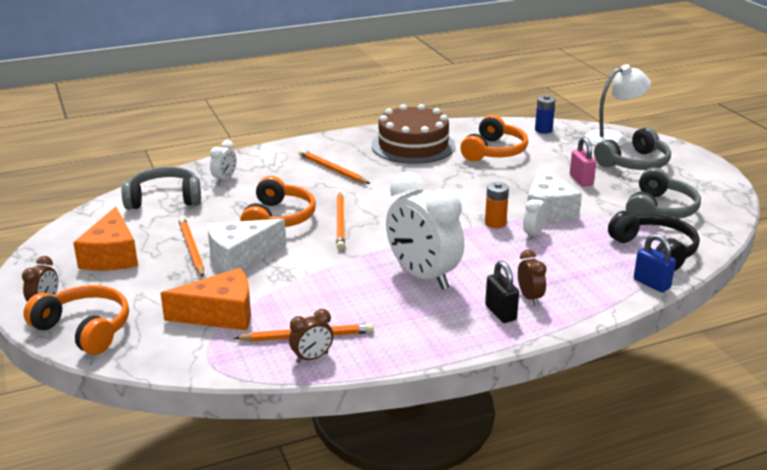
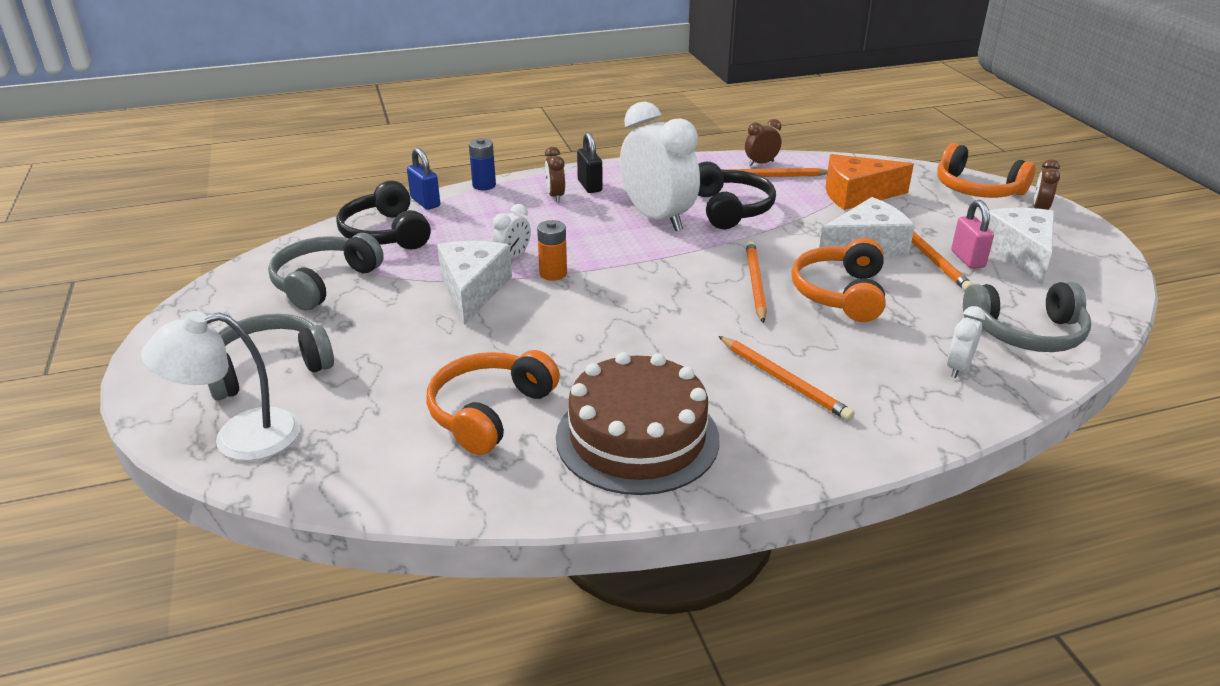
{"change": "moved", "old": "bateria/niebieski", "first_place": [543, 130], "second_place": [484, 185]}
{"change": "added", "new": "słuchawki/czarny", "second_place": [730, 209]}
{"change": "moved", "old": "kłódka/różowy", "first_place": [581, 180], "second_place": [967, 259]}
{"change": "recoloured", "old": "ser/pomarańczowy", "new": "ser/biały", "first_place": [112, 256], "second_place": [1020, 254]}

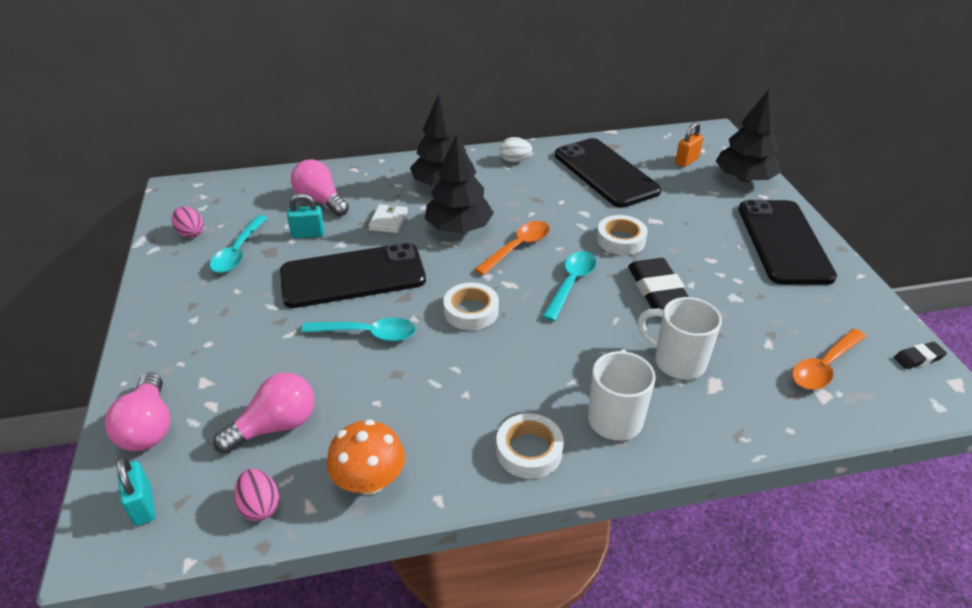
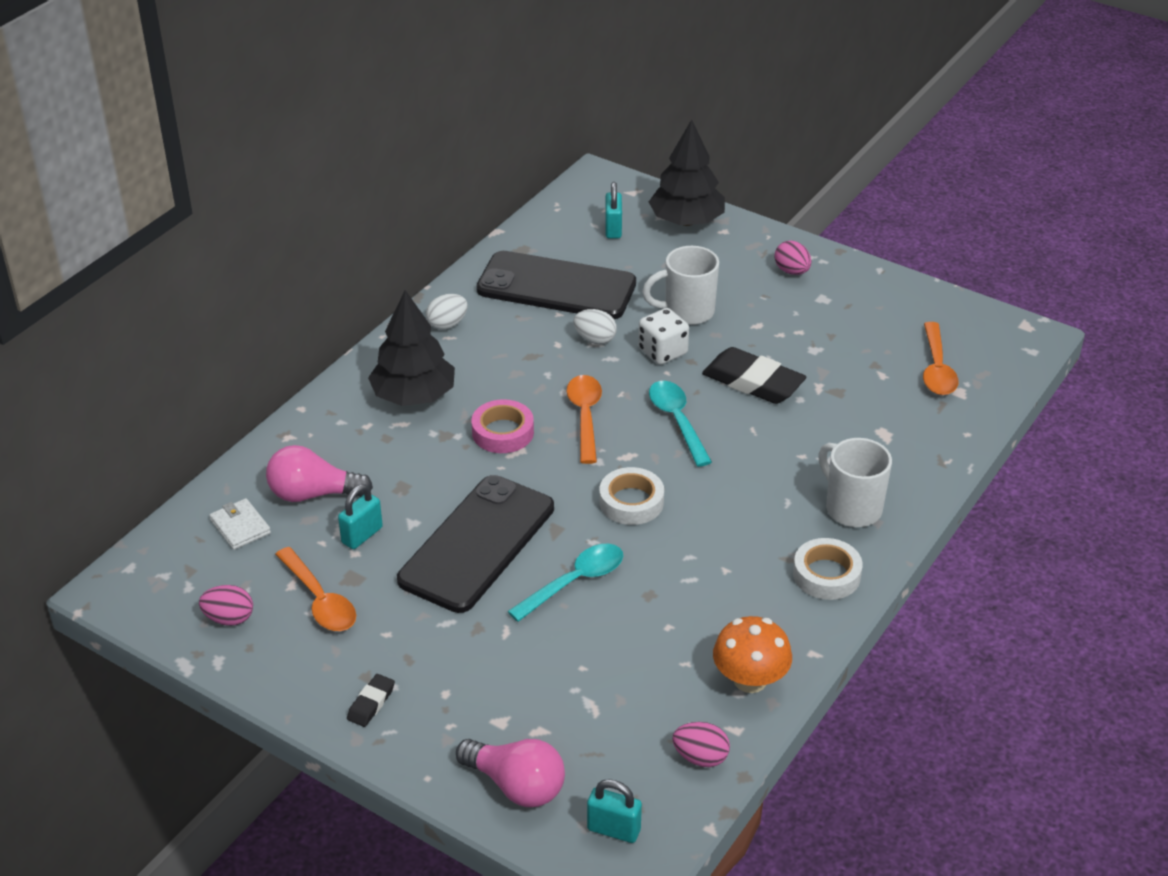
{"change": "moved", "old": "portfel/biały", "first_place": [388, 221], "second_place": [240, 527]}
{"change": "recoloured", "old": "łyżka/turkusowy", "new": "łyżka/pomarańczowy", "first_place": [238, 252], "second_place": [320, 600]}
{"change": "moved", "old": "gumka do mazania/czarny", "first_place": [918, 358], "second_place": [371, 703]}
{"change": "replaced", "old": "drzewko/czarny", "new": "taśma klejąca/różowy", "first_place": [459, 228], "second_place": [503, 432]}
{"change": "added", "new": "jajko/biały", "second_place": [595, 339]}
{"change": "recoloured", "old": "kłódka/pomarańczowy", "new": "kłódka/turkusowy", "first_place": [686, 161], "second_place": [613, 229]}
{"change": "replaced", "old": "taśma klejąca/biały", "new": "kostka do gry/biały", "first_place": [621, 240], "second_place": [662, 352]}
{"change": "moved", "old": "kubek/biały", "first_place": [677, 361], "second_place": [686, 312]}
{"change": "replaced", "old": "telefon/czarny", "new": "jajko/różowy", "first_place": [783, 242], "second_place": [792, 271]}
{"change": "removed", "old": "żarówka/różowy", "first_place": [275, 426]}

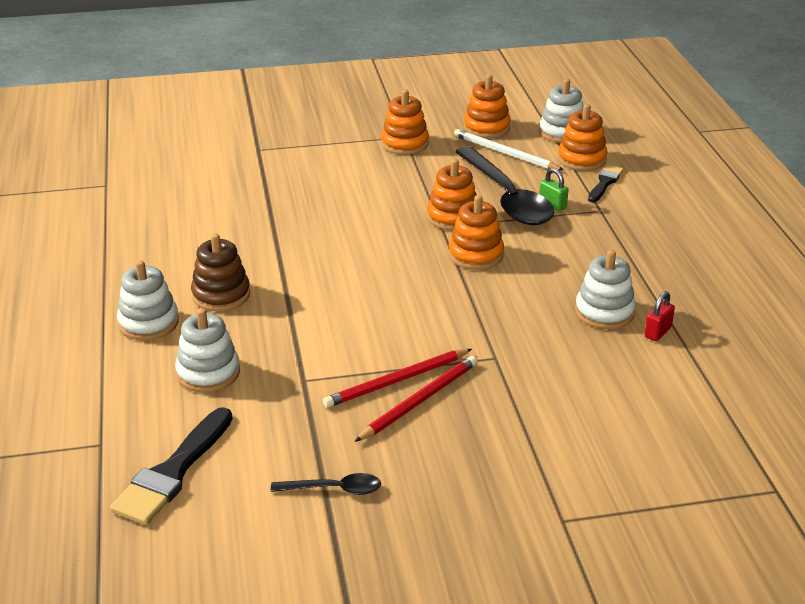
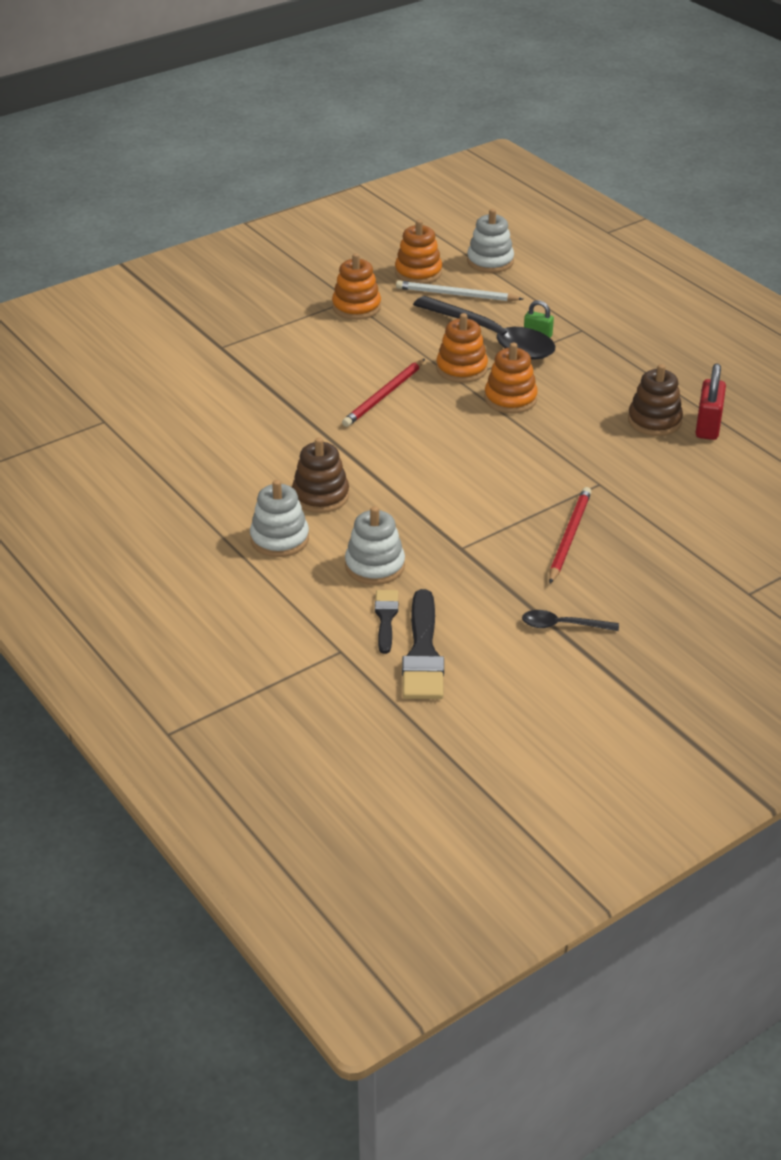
{"change": "moved", "old": "ołówek/czerwony", "first_place": [396, 381], "second_place": [384, 395]}
{"change": "moved", "old": "pędzel/czarny", "first_place": [605, 183], "second_place": [386, 618]}
{"change": "turned", "old": "łyżka/czarny", "first_place": [334, 489], "second_place": [562, 625], "degrees": -150}
{"change": "recoloured", "old": "zabawka nakładanka/biały", "new": "zabawka nakładanka/brązowy", "first_place": [604, 312], "second_place": [654, 421]}
{"change": "resized", "old": "kłódka/czerwony", "first_place": [657, 332], "second_place": [708, 426], "factor": 1.66}
{"change": "removed", "old": "zabawka nakładanka/pomarańczowy", "first_place": [582, 159]}

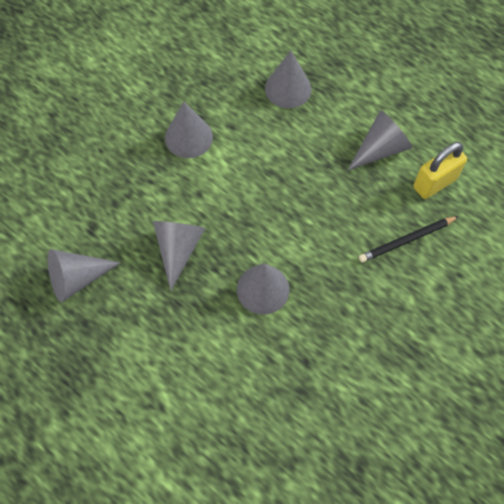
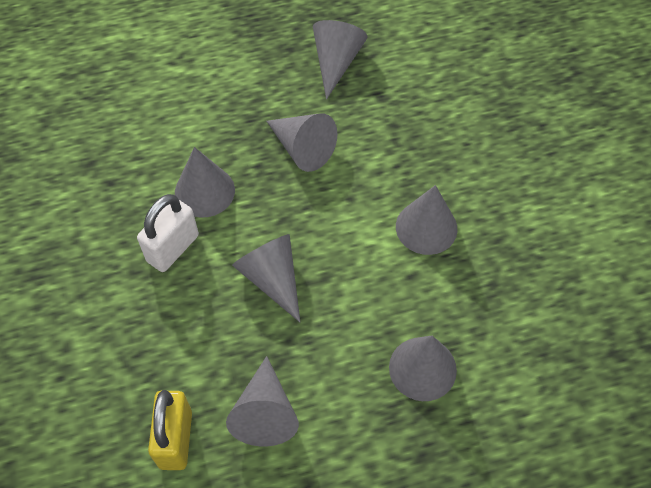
{"change": "added", "new": "kłódka/biały", "second_place": [173, 248]}
{"change": "added", "new": "stożek/szary", "second_place": [272, 278]}
{"change": "removed", "old": "ołówek/czarny", "first_place": [407, 240]}

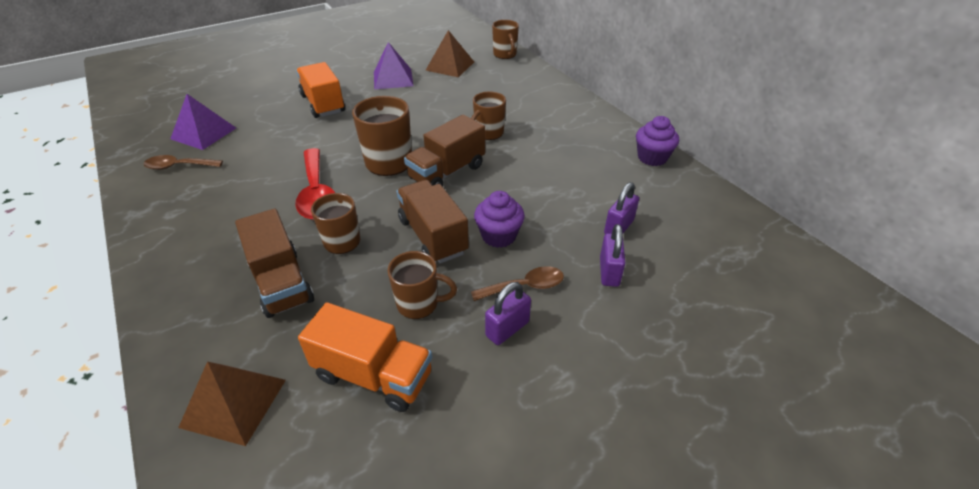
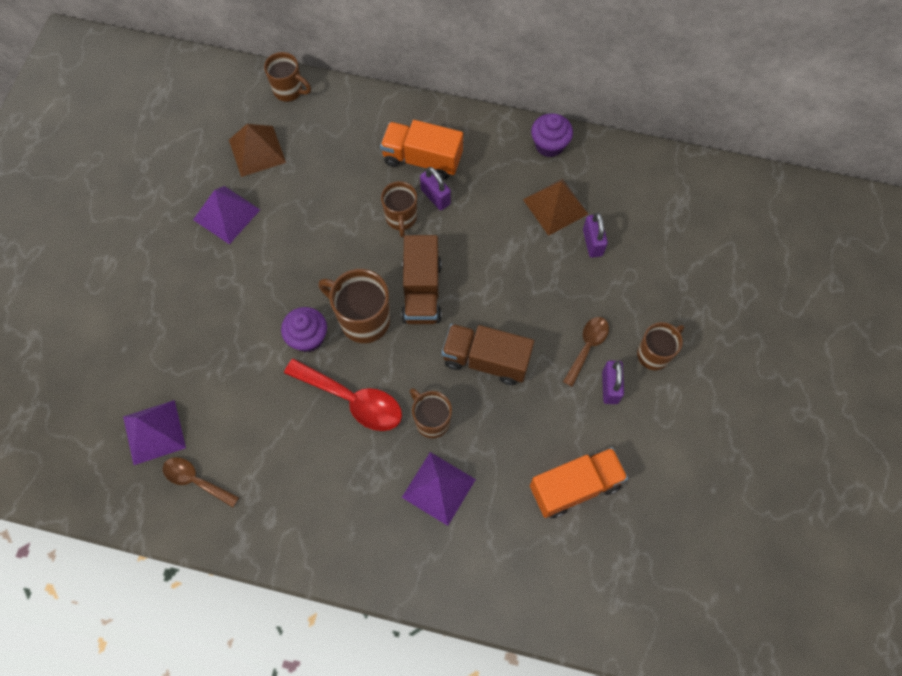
{"change": "turned", "old": "łyżka/brązowy", "first_place": [179, 166], "second_place": [196, 480], "degrees": 75}
{"change": "moved", "old": "muffinka/fioletowy", "first_place": [499, 236], "second_place": [308, 337]}
{"change": "moved", "old": "ciężarówka/pomarańczowy", "first_place": [323, 104], "second_place": [422, 159]}
{"change": "replaced", "old": "ciężarówka/brązowy", "new": "piramida/fioletowy", "first_place": [281, 283], "second_place": [438, 488]}
{"change": "moved", "old": "kłódka/fioletowy", "first_place": [609, 272], "second_place": [435, 197]}
{"change": "moved", "old": "piramida/brązowy", "first_place": [233, 403], "second_place": [555, 206]}
{"change": "moved", "old": "kubek/brązowy", "first_place": [419, 304], "second_place": [654, 354]}

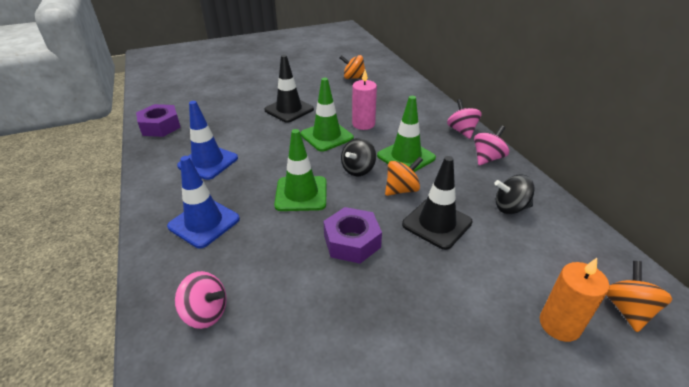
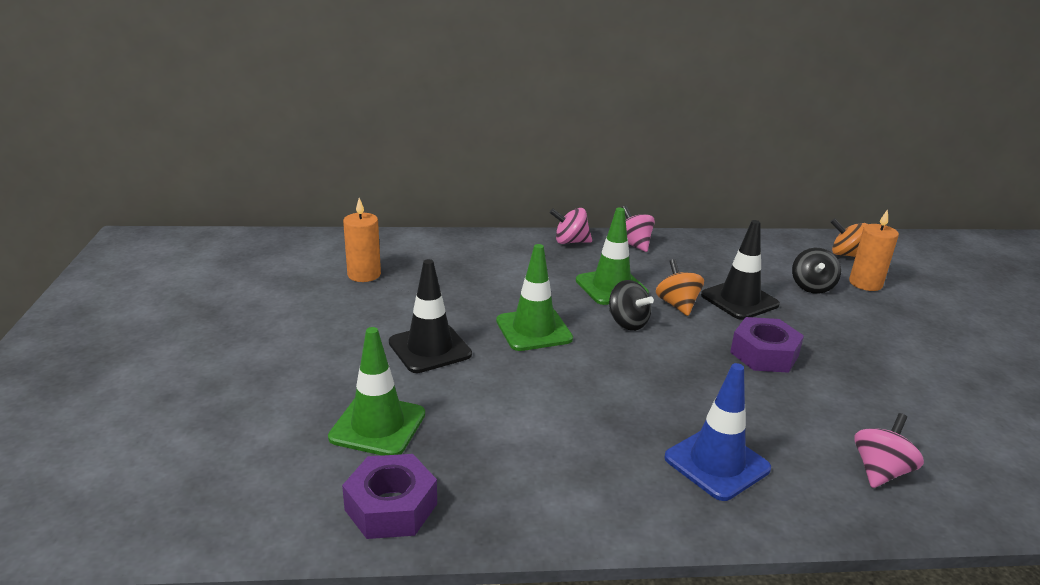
{"change": "moved", "old": "pachołek/zielony", "first_place": [301, 194], "second_place": [378, 426]}
{"change": "replaced", "old": "bączek/pomarańczowy", "new": "świeca/pomarańczowy", "first_place": [353, 78], "second_place": [364, 274]}
{"change": "moved", "old": "bączek/czarny", "first_place": [510, 207], "second_place": [812, 287]}
{"change": "removed", "old": "pachołek/niebieski", "first_place": [208, 162]}
{"change": "removed", "old": "świeca/różowy", "first_place": [363, 124]}

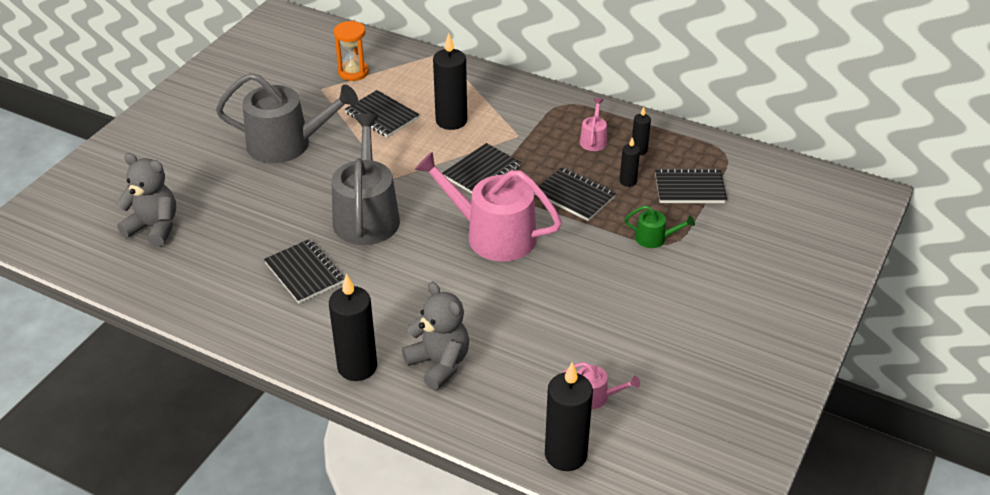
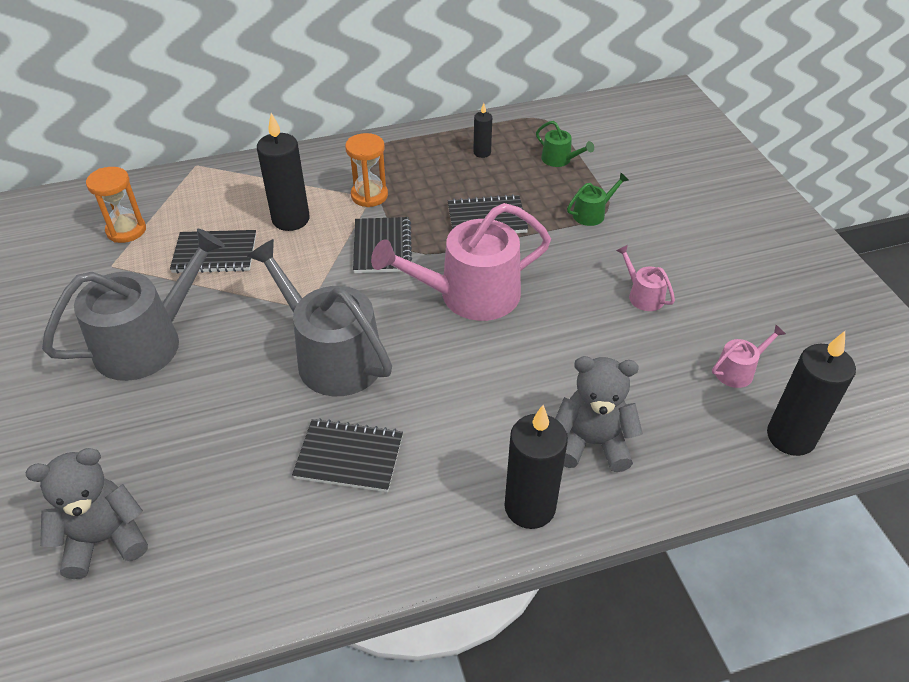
{"change": "added", "new": "klepsydra/pomarańczowy", "second_place": [369, 195]}
{"change": "replaced", "old": "zeszyt/czarny", "new": "konewka/zielony", "first_place": [690, 188], "second_place": [559, 159]}
{"change": "moved", "old": "konewka/różowy", "first_place": [593, 140], "second_place": [643, 295]}
{"change": "removed", "old": "świeca/czarny", "first_place": [628, 181]}

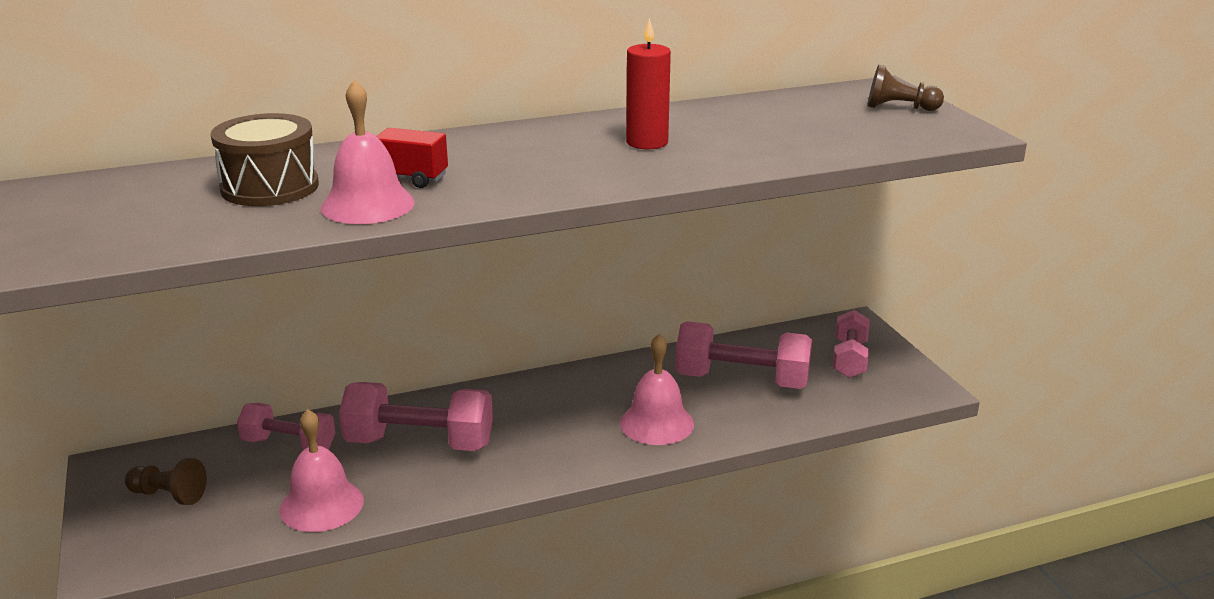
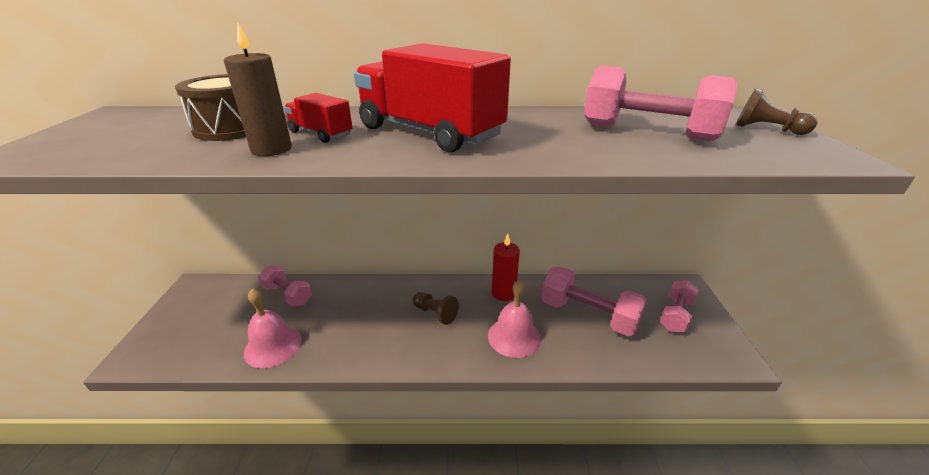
{"change": "replaced", "old": "dzwonek/różowy", "new": "świeca/brązowy", "first_place": [367, 205], "second_place": [271, 149]}
{"change": "added", "new": "ciężarówka/czerwony", "second_place": [429, 132]}
{"change": "moved", "old": "pionek/brązowy", "first_place": [169, 495], "second_place": [435, 313]}
{"change": "moved", "old": "świeca/czerwony", "first_place": [647, 142], "second_place": [503, 293]}
{"change": "moved", "old": "hantel/różowy", "first_place": [419, 443], "second_place": [648, 132]}

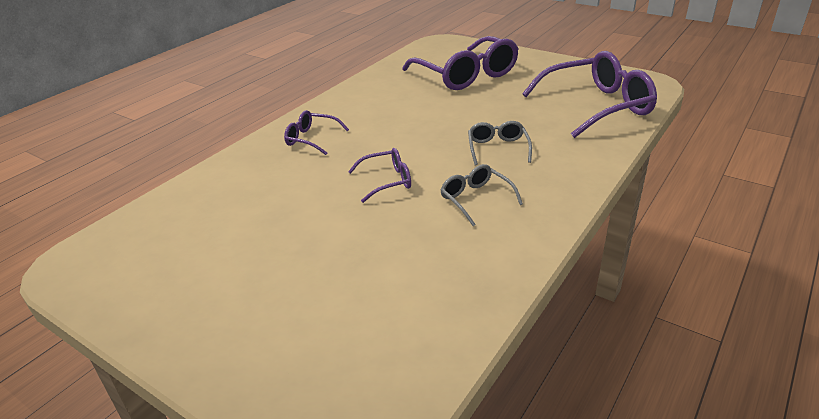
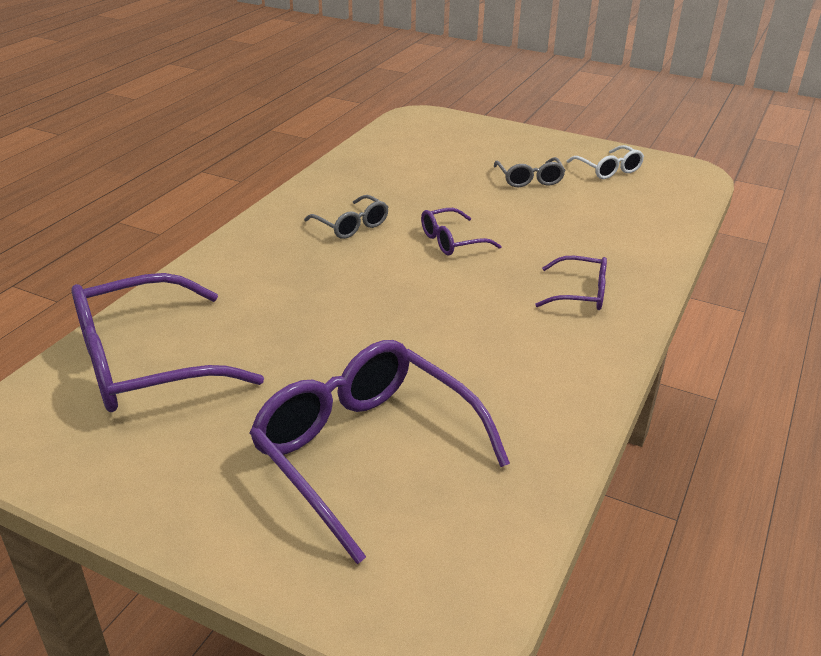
{"change": "moved", "old": "okulary/szary", "first_place": [497, 148], "second_place": [529, 179]}
{"change": "added", "new": "okulary/biały", "second_place": [608, 170]}

